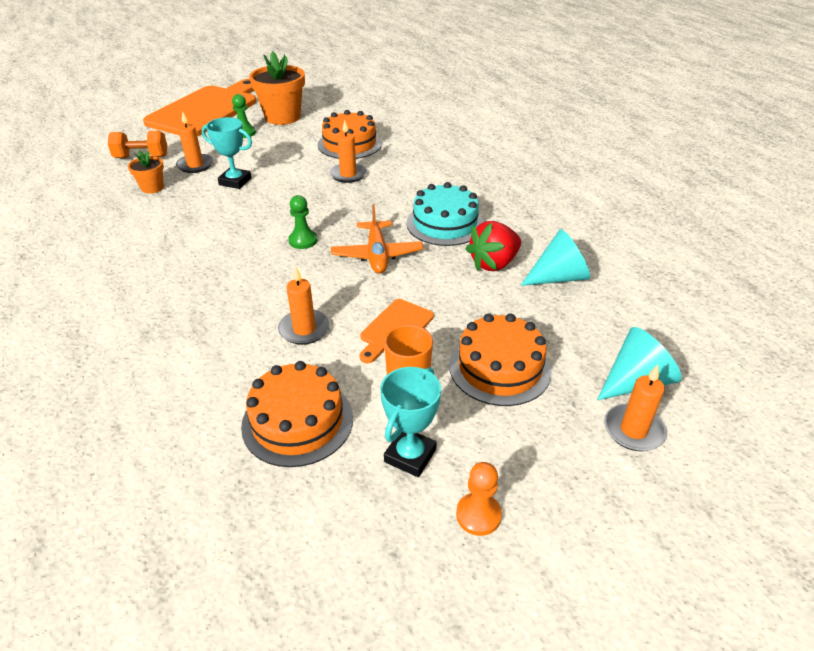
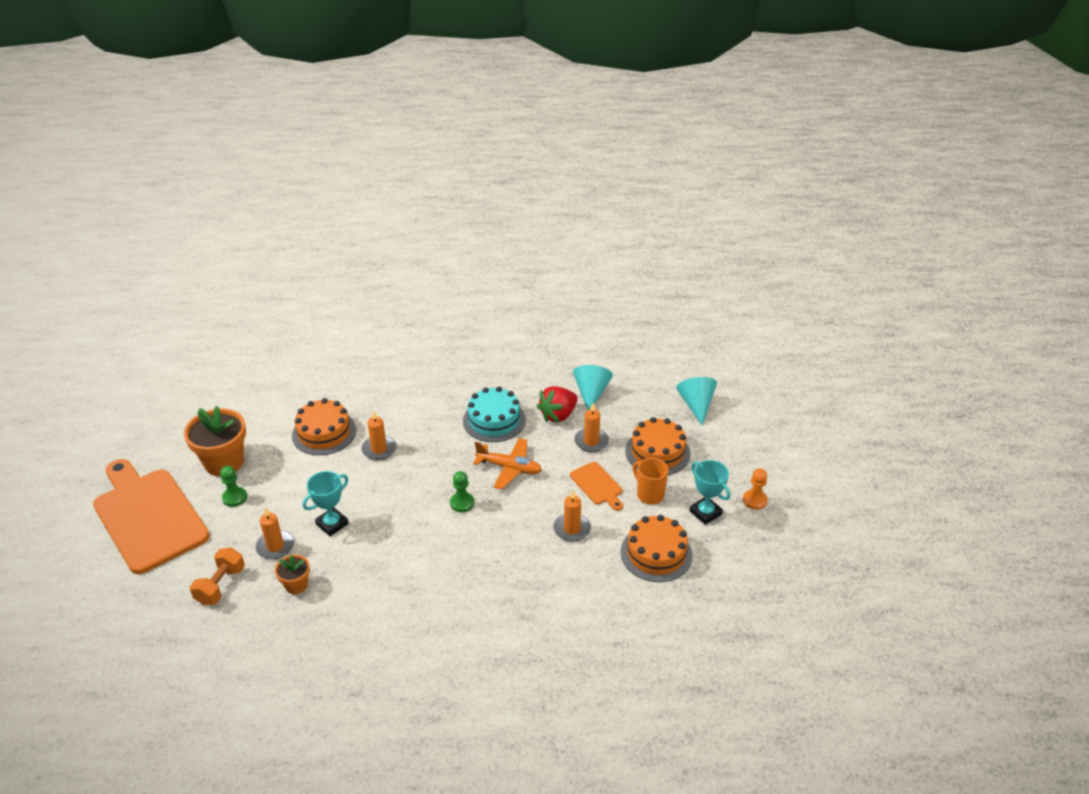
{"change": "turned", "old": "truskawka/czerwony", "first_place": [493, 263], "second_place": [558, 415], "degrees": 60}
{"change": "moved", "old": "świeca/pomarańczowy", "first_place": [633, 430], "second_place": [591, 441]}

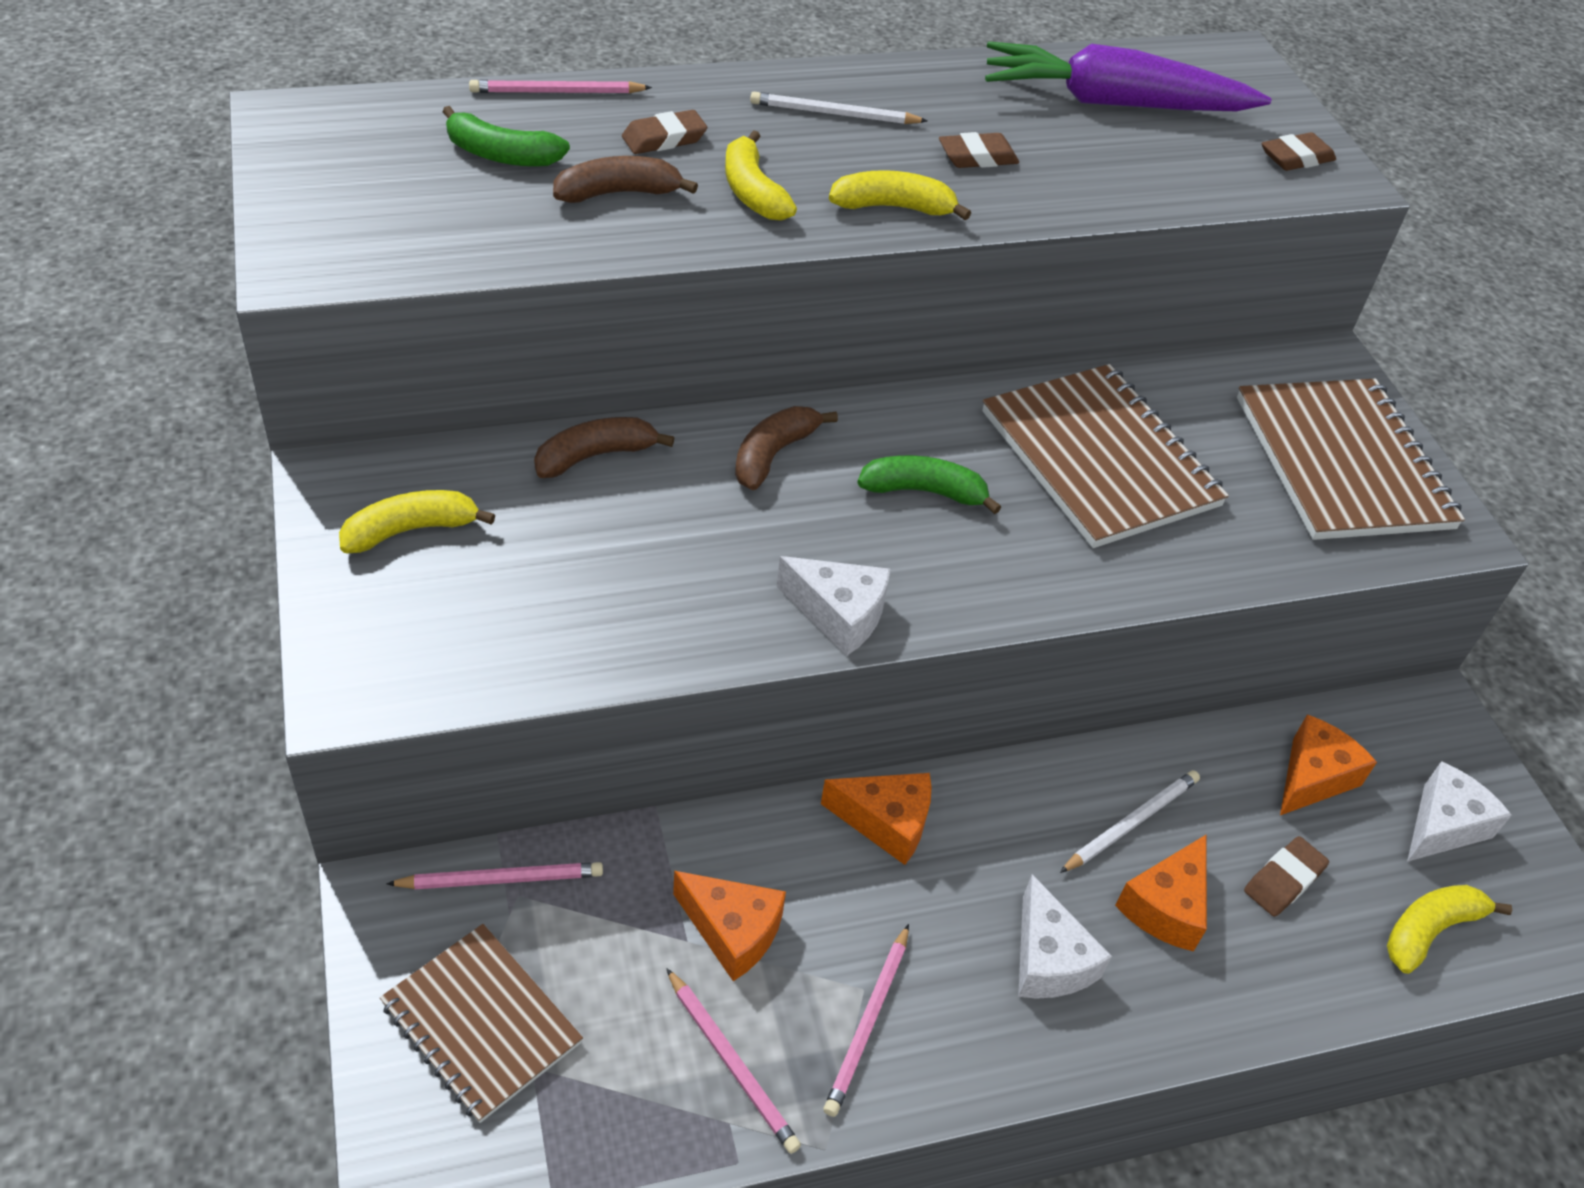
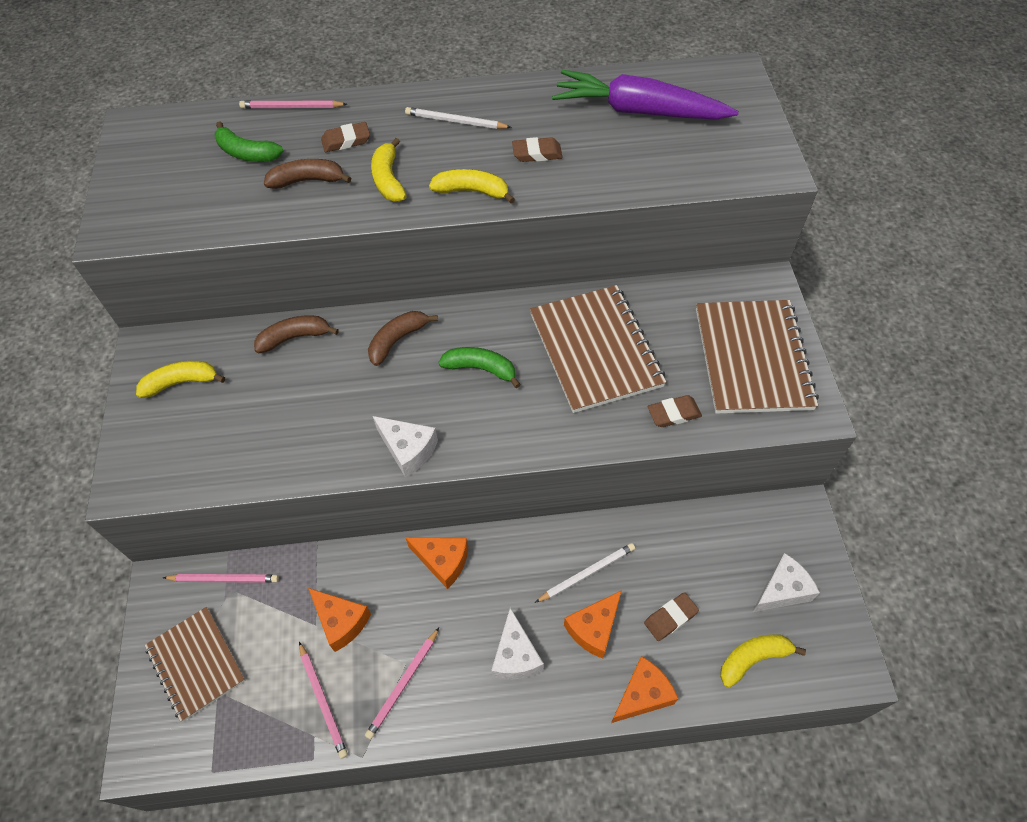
{"change": "moved", "old": "ser/pomarańczowy", "first_place": [1313, 777], "second_place": [642, 694]}
{"change": "moved", "old": "gumka do mazania/brązowy", "first_place": [1296, 158], "second_place": [674, 413]}

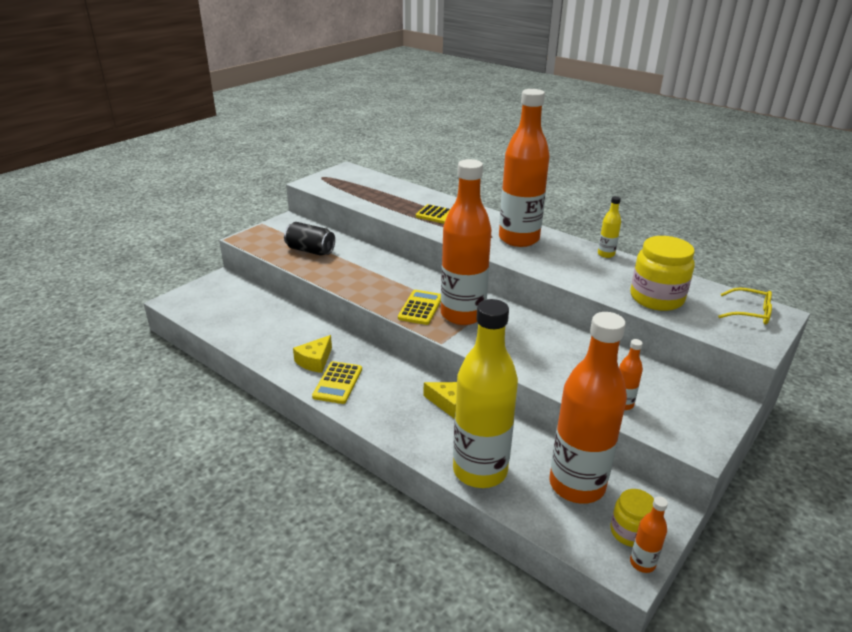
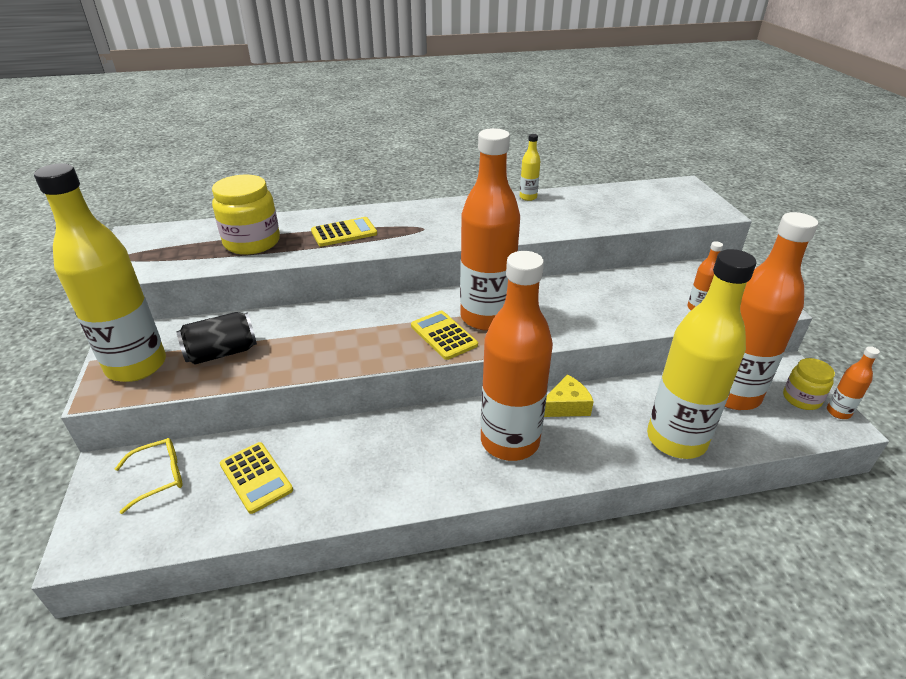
{"change": "added", "new": "butelka/żółty", "second_place": [136, 366]}
{"change": "moved", "old": "okulary/żółty", "first_place": [749, 313], "second_place": [159, 477]}
{"change": "moved", "old": "słoik/żółty", "first_place": [656, 298], "second_place": [252, 242]}
{"change": "moved", "old": "kalkulator/żółty", "first_place": [338, 383], "second_place": [256, 477]}
{"change": "moved", "old": "butelka/pomarańczowy", "first_place": [519, 239], "second_place": [509, 441]}
{"change": "removed", "old": "ser/żółty", "first_place": [315, 361]}

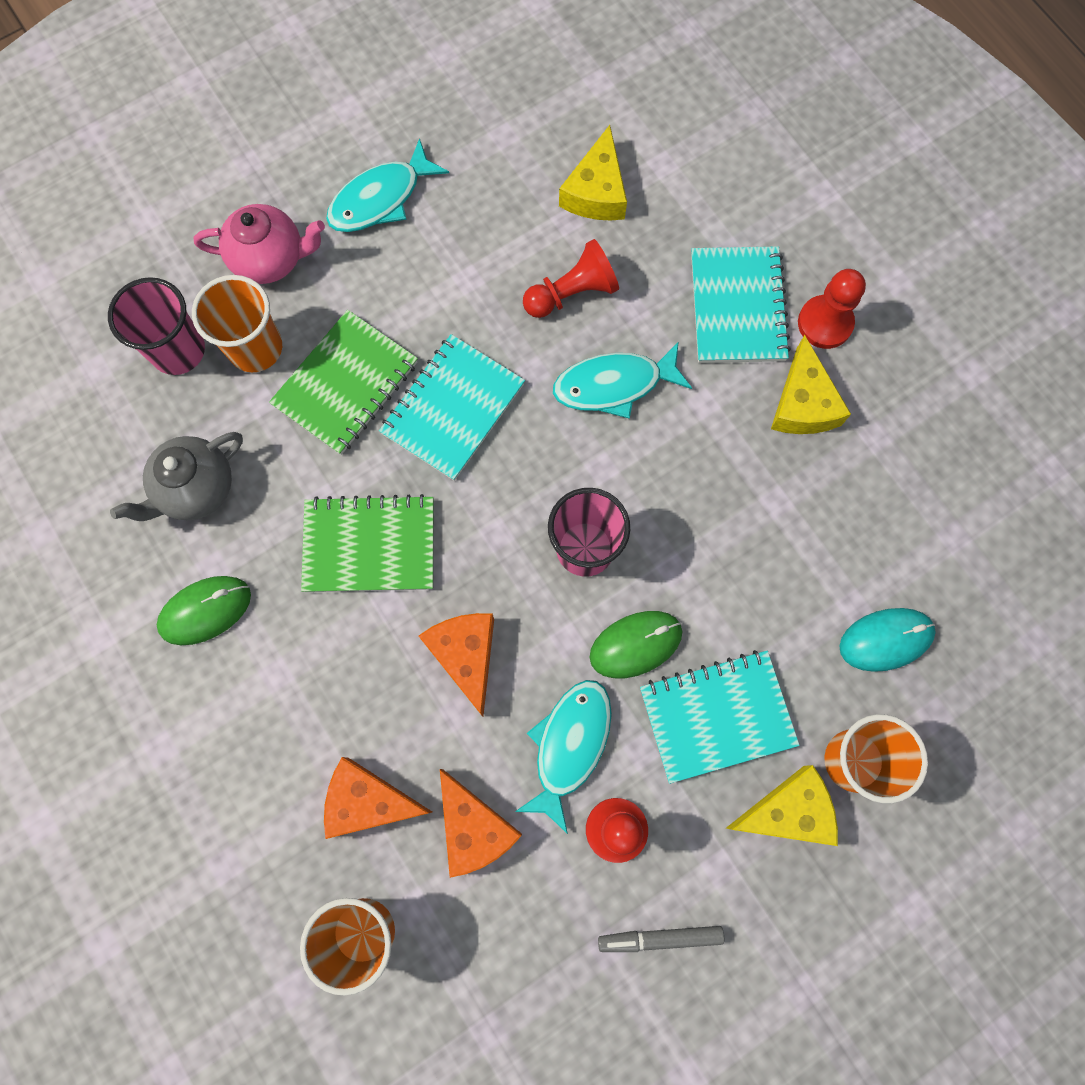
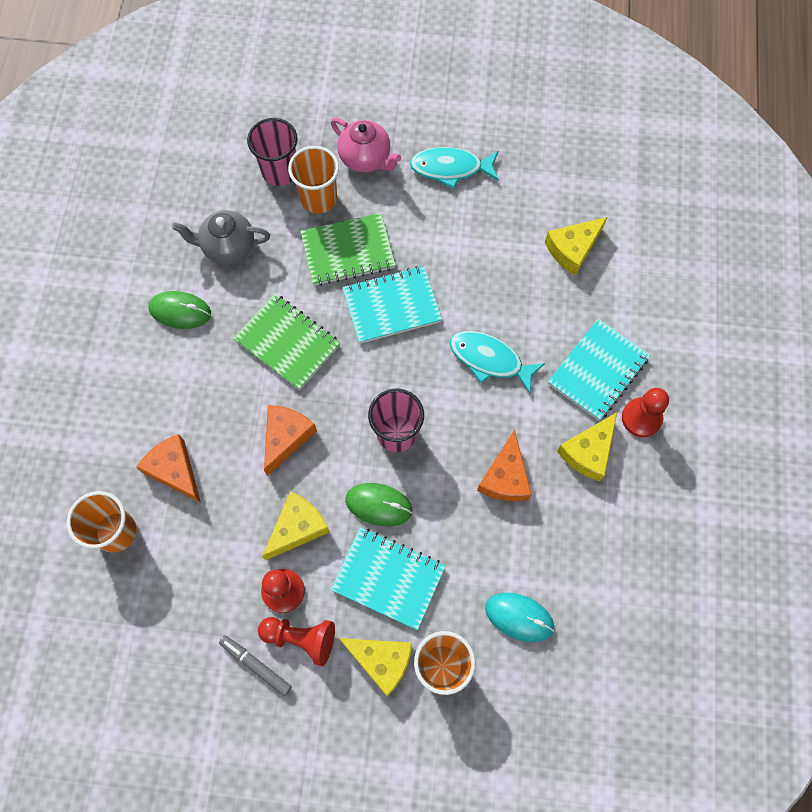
{"change": "moved", "old": "pionek/czerwony", "first_place": [572, 293], "second_place": [301, 638]}
{"change": "replaced", "old": "ryba/turkusowy", "new": "ser/żółty", "first_place": [569, 745], "second_place": [298, 527]}
{"change": "moved", "old": "ser/pomarańczowy", "first_place": [474, 828], "second_place": [505, 477]}

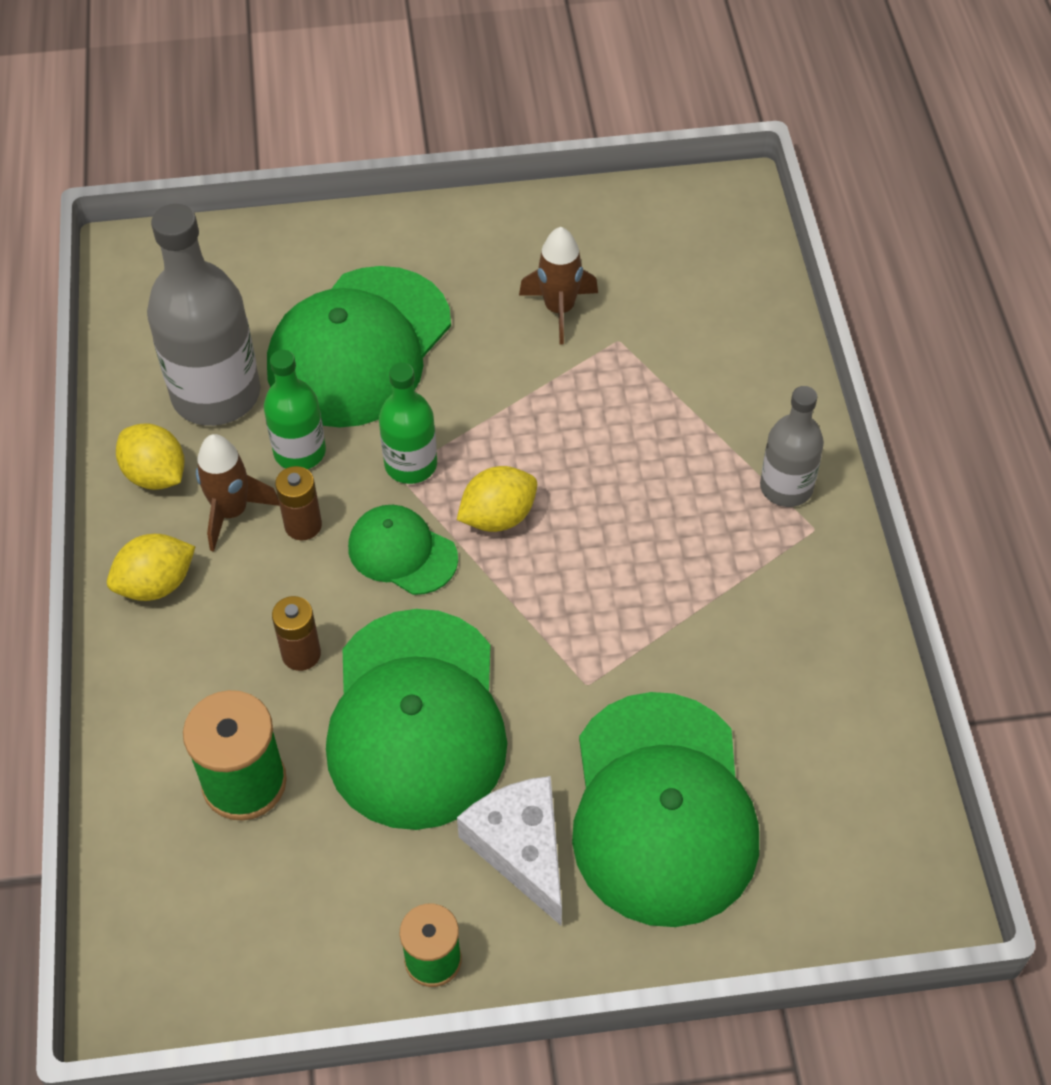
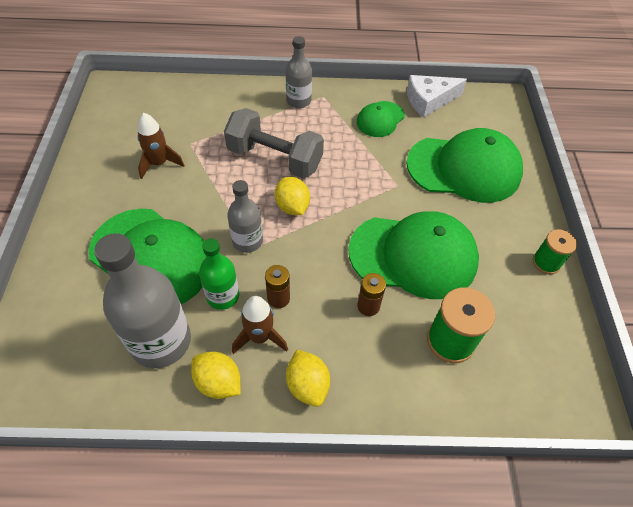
{"change": "turned", "old": "cytryna/żółty", "first_place": [156, 475], "second_place": [218, 382], "degrees": 75}
{"change": "added", "new": "hantel/szary", "second_place": [274, 159]}
{"change": "recoloured", "old": "butelka/zielony", "new": "butelka/szary", "first_place": [411, 464], "second_place": [247, 241]}
{"change": "moved", "old": "czapka/zielony", "first_place": [402, 552], "second_place": [380, 119]}
{"change": "moved", "old": "ser/biały", "first_place": [521, 848], "second_place": [429, 101]}

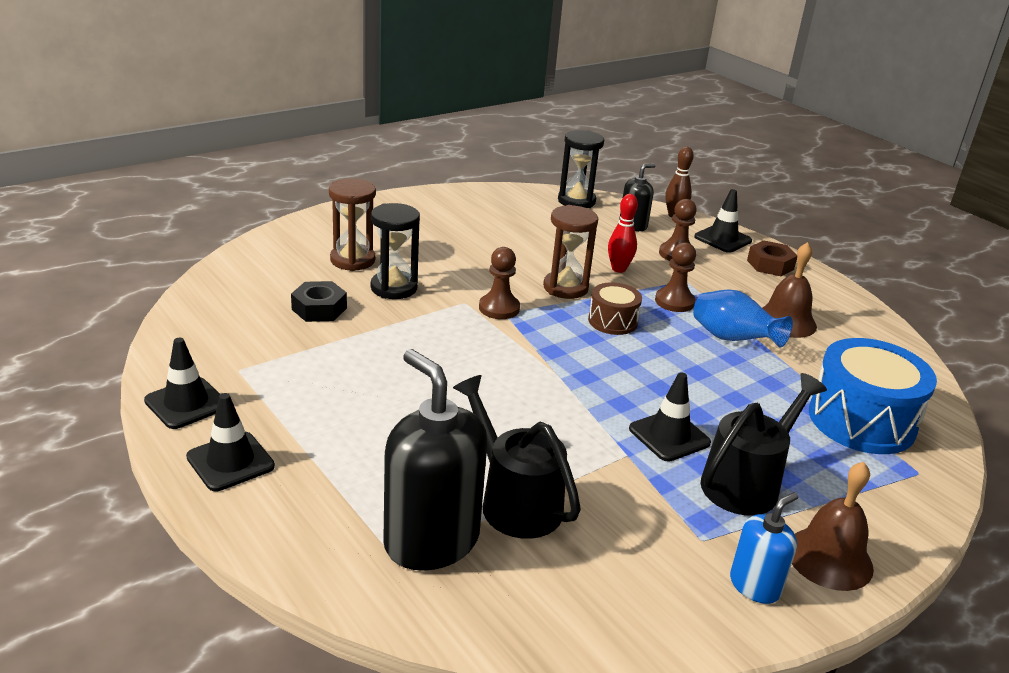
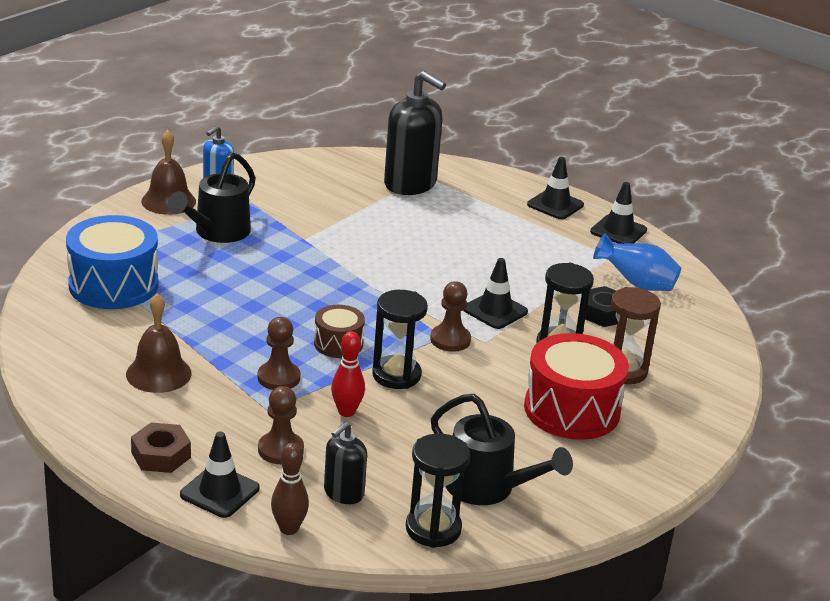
{"change": "recoloured", "old": "klepsydra/brązowy", "new": "klepsydra/czarny", "first_place": [565, 288], "second_place": [396, 375]}
{"change": "moved", "old": "konewka/czarny", "first_place": [513, 500], "second_place": [488, 488]}
{"change": "moved", "old": "pachołek/czarny", "first_place": [669, 436], "second_place": [495, 310]}
{"change": "added", "new": "bęben/czerwony", "second_place": [571, 410]}
{"change": "moved", "old": "wazon/niebieski", "first_place": [732, 340], "second_place": [636, 284]}

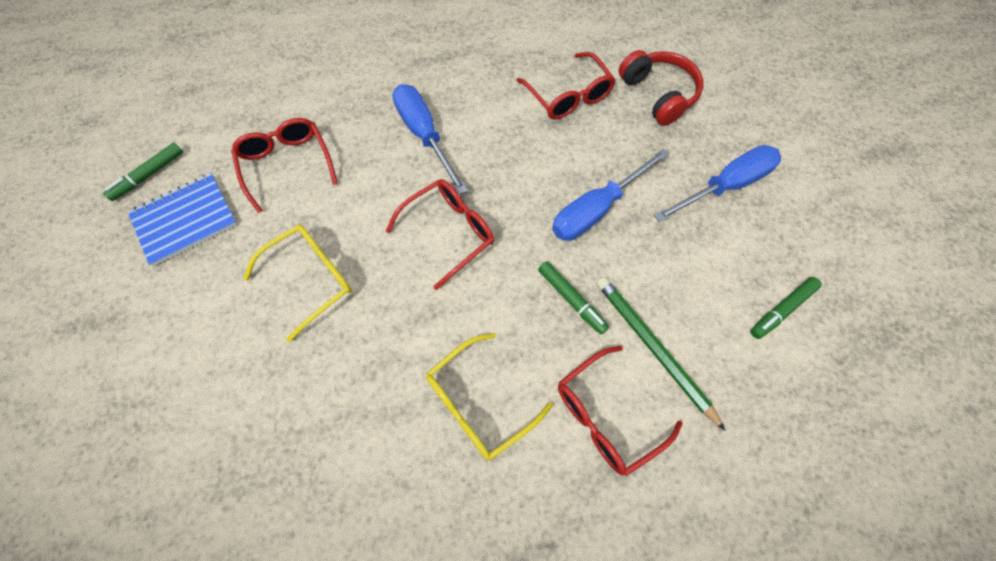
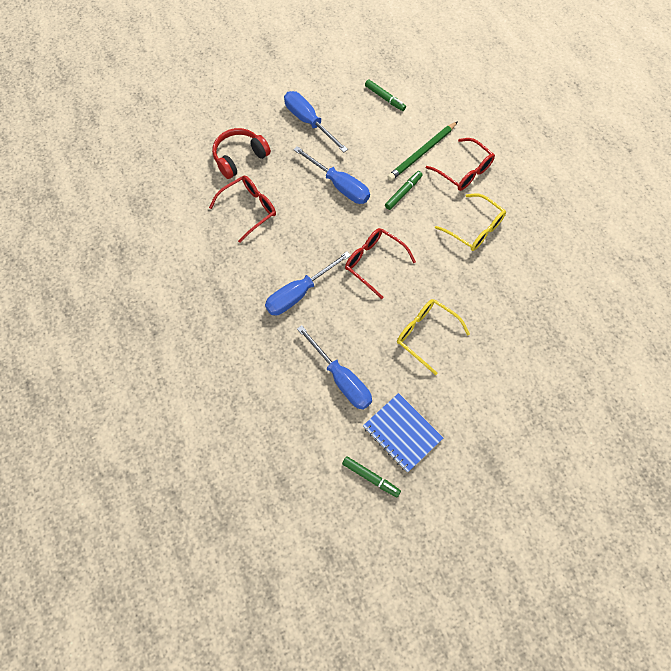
{"change": "replaced", "old": "okulary/czerwony", "new": "śrubokręt/niebieski", "first_place": [287, 164], "second_place": [341, 379]}

